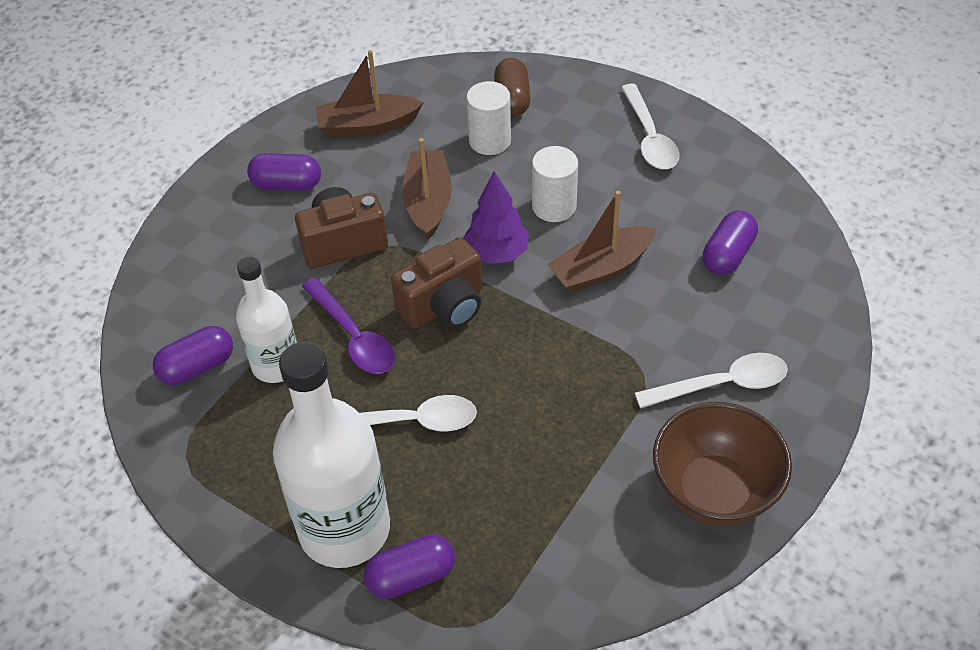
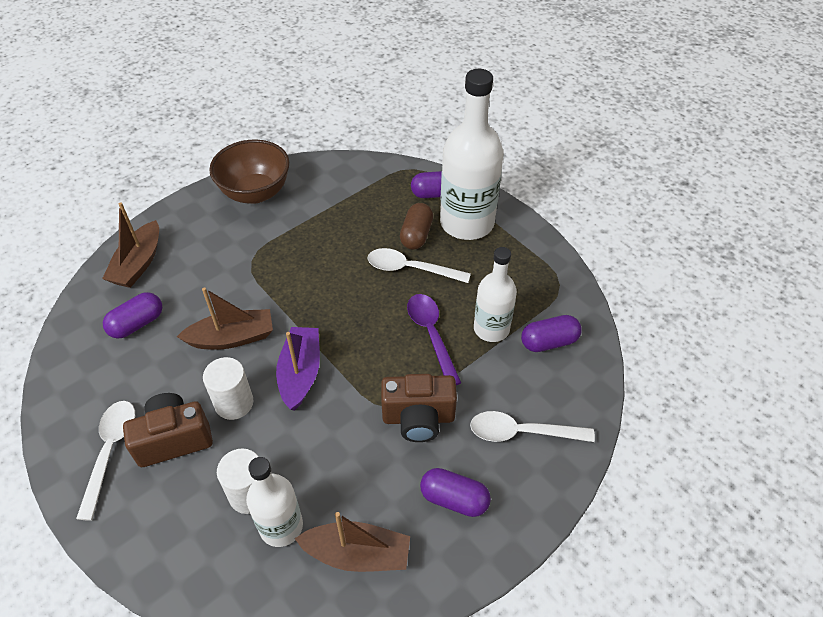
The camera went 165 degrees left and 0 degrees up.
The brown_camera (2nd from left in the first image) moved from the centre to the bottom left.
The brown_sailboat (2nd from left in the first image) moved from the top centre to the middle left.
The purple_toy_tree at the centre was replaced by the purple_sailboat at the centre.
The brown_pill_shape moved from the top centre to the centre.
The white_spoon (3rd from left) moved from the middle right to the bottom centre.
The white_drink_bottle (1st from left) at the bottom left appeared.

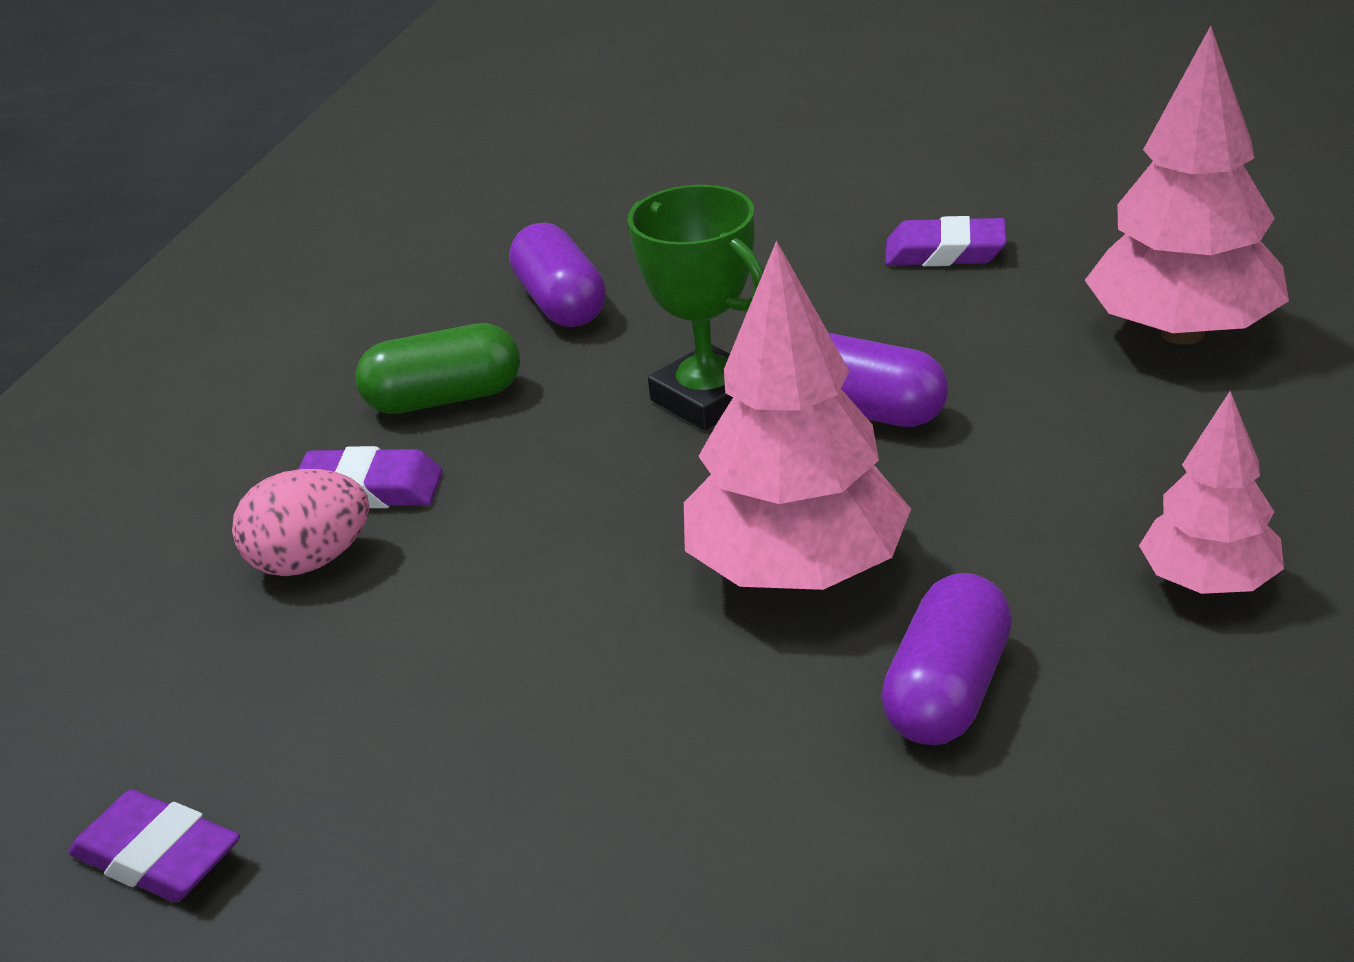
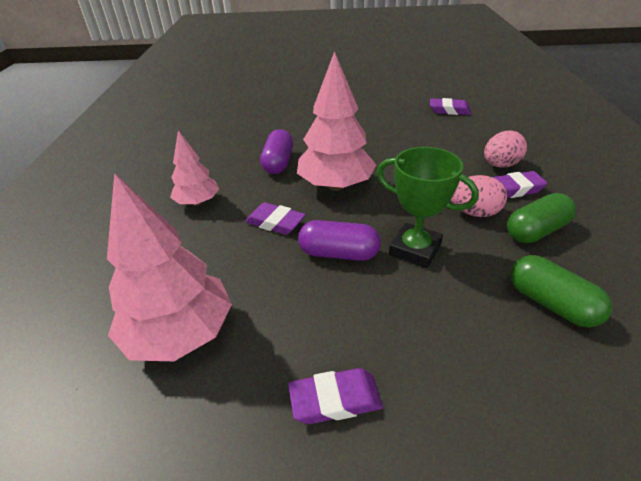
The camera went 160 degrees right and 5 degrees up.
The purple_pill_shape (1st from left) at the top centre became the leaf-green_pill_shape (2nd from left) at the middle right.
The purple_pencil_eraser (1st from left) at the centre appeared.
The pink_egg (1st from left) at the middle right appeared.

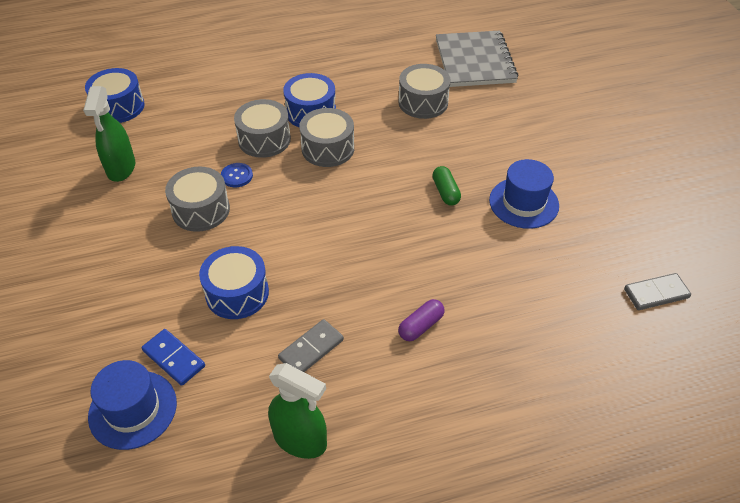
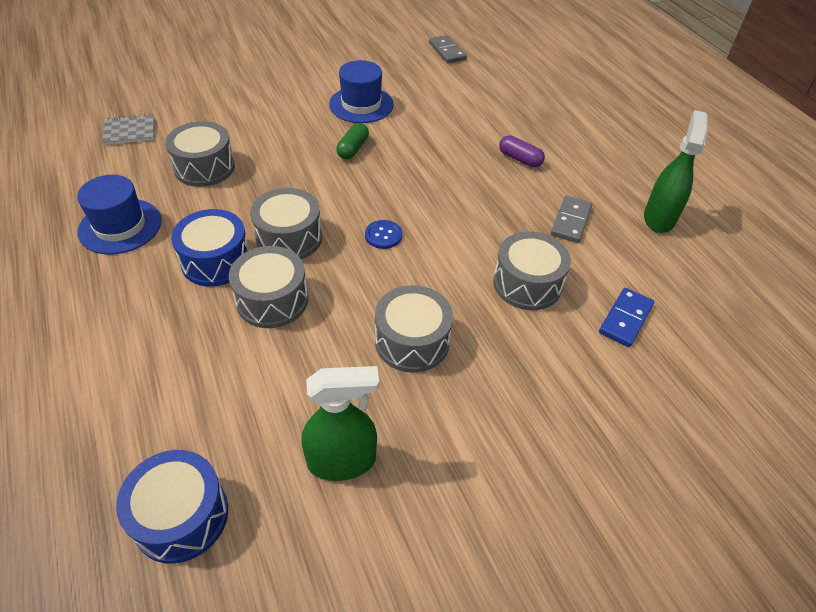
The camera went 100 degrees left and 0 degrees up.
The blue_top_hat (1st from left) moved from the bottom left to the middle left.
The blue_snare_drum (2nd from left) at the middle left became the ash-grey_snare_drum (5th from left) at the centre.
The blue_button moved from the middle left to the centre.
The ash-grey_domino (1st from left in the first image) at the bottom centre turned 75 degrees clockwise.
The leaf-green_pill_shape at the centre turned 45 degrees counterclockwise.
The ash-grey_exercise_book at the top centre changed to 0.50 times the size.

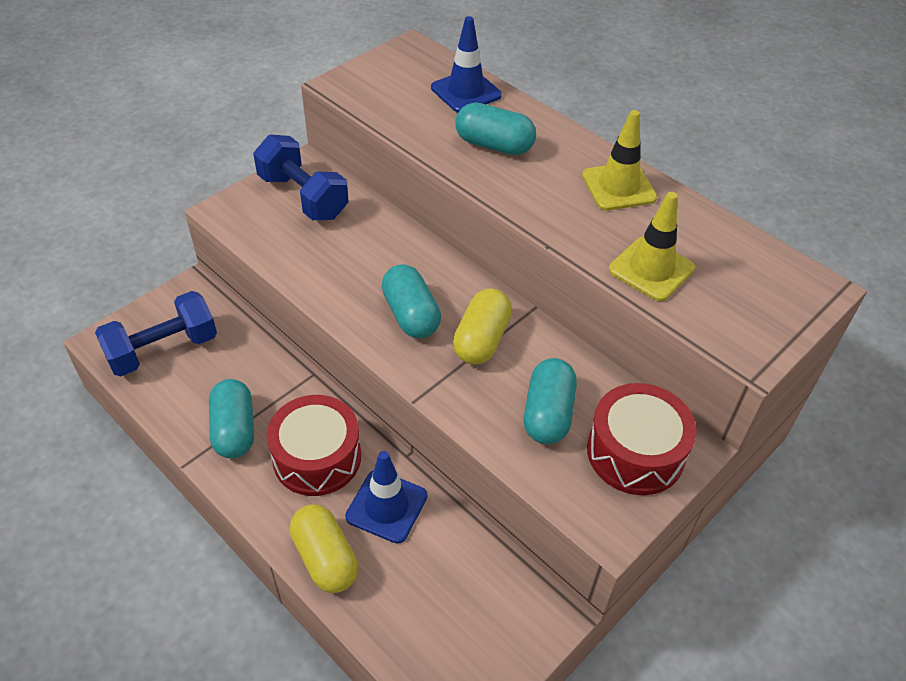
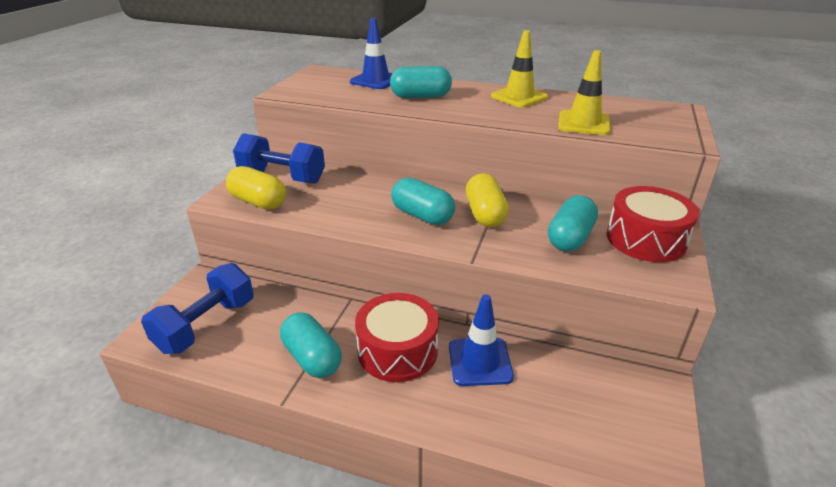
The camera went 25 degrees left and 15 degrees down.
The yellow_pill_shape (1st from left) moved from the bottom centre to the middle left.
The teal_pill_shape (4th from left) at the centre turned 45 degrees clockwise.

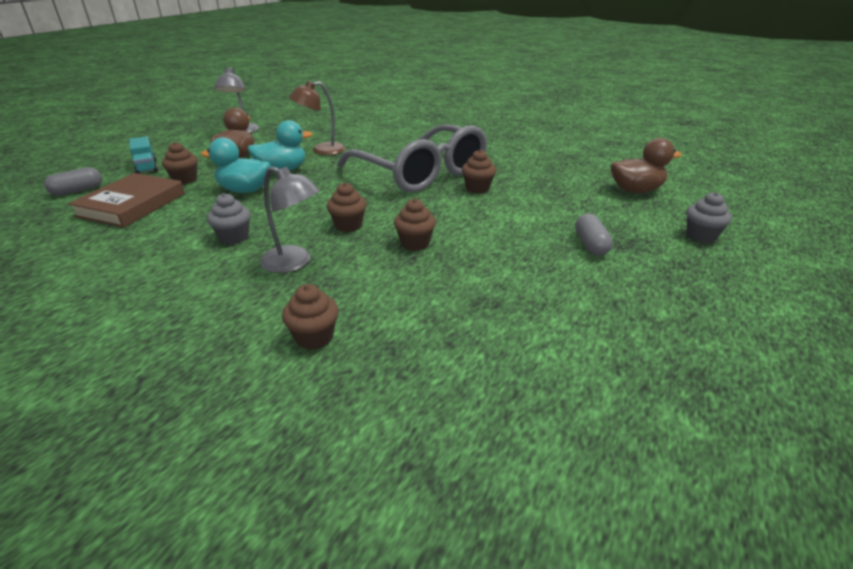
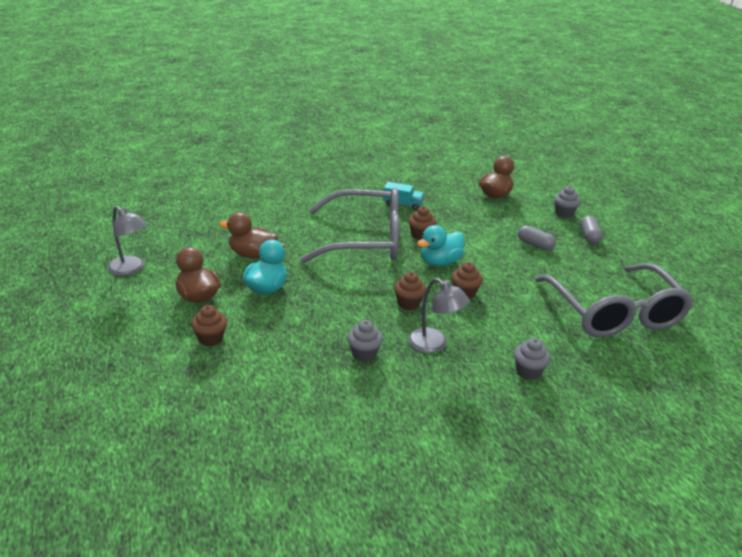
The camera went 50 degrees left and 0 degrees up.
The ash-grey_pill_shape (1st from left in the first image) moved from the top left to the middle right.
The brown_book at the middle left disappeared.
The teal_lorry moved from the top left to the centre.
The teal_rubber_duck (1st from left in the first image) moved from the top left to the centre.
The ash-grey_lamp (2nd from left) at the centre turned 60 degrees clockwise.
The brown_cupcake (2nd from left) at the centre became the ash-grey_cupcake (2nd from left) at the middle right.
The brown_lamp at the top centre was replaced by the brown_rubber_duck (2nd from left) at the centre.
The ash-grey_glasses (2nd from left) at the middle right appeared.

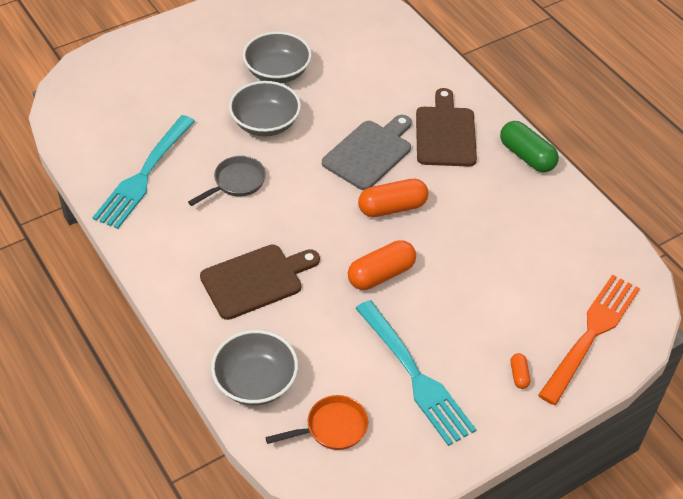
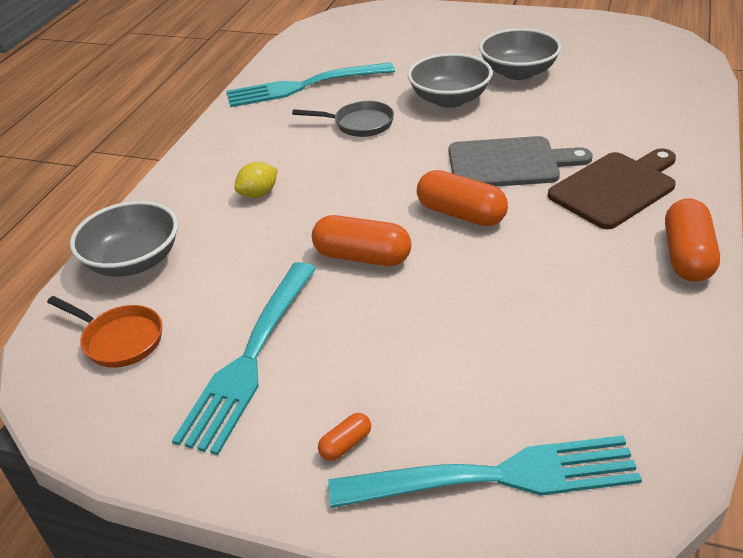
The camera went 55 degrees right and 10 degrees down.
The brown_cutting_board (1st from left) at the centre was replaced by the yellow_citrus_fruit at the top centre.
The leaf-green_pill_shape at the top right became the orange_pill_shape (4th from left) at the middle right.
The orange_dinner_fork at the bottom right became the teal_dinner_fork (3rd from left) at the bottom centre.

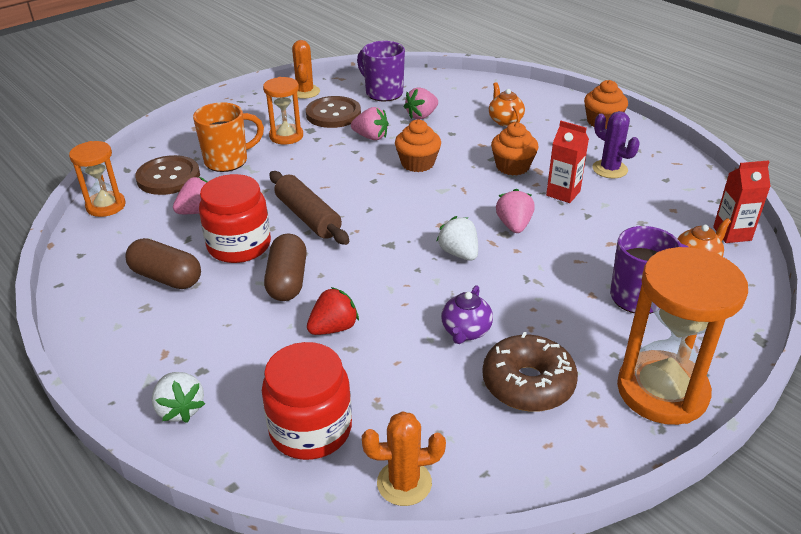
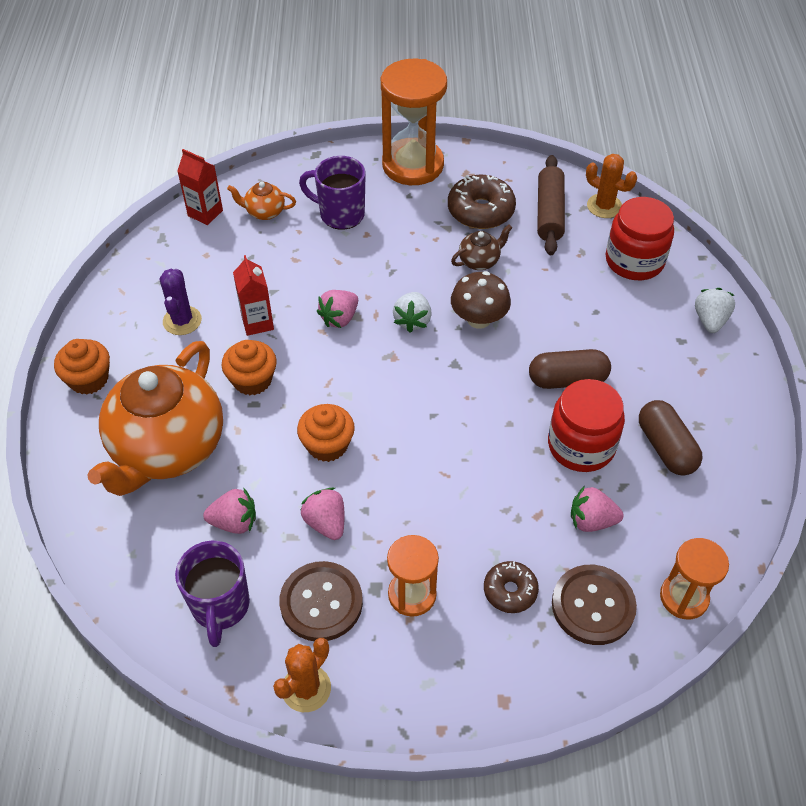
The camera went 140 degrees left and 15 degrees up.
The orange_coffee_mug at the top left was replaced by the brown_glazed_donut (2nd from left) at the bottom centre.
The brown_pill_shape (2nd from left in the first image) at the centre turned 45 degrees clockwise.
The brown_pastry_roller moved from the centre to the top right.
The crimson_strawberry at the centre disappeared.
The purple_china_teapot at the centre became the brown_china_teapot at the top centre.
The orange_china_teapot (1st from left) at the top centre changed to 2.48 times the size.
The brown_mushroom at the centre appeared.

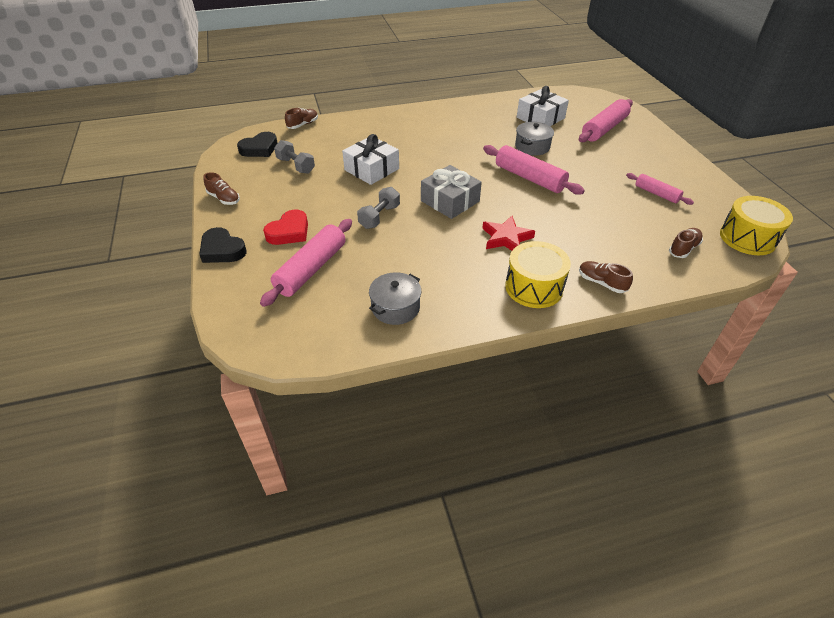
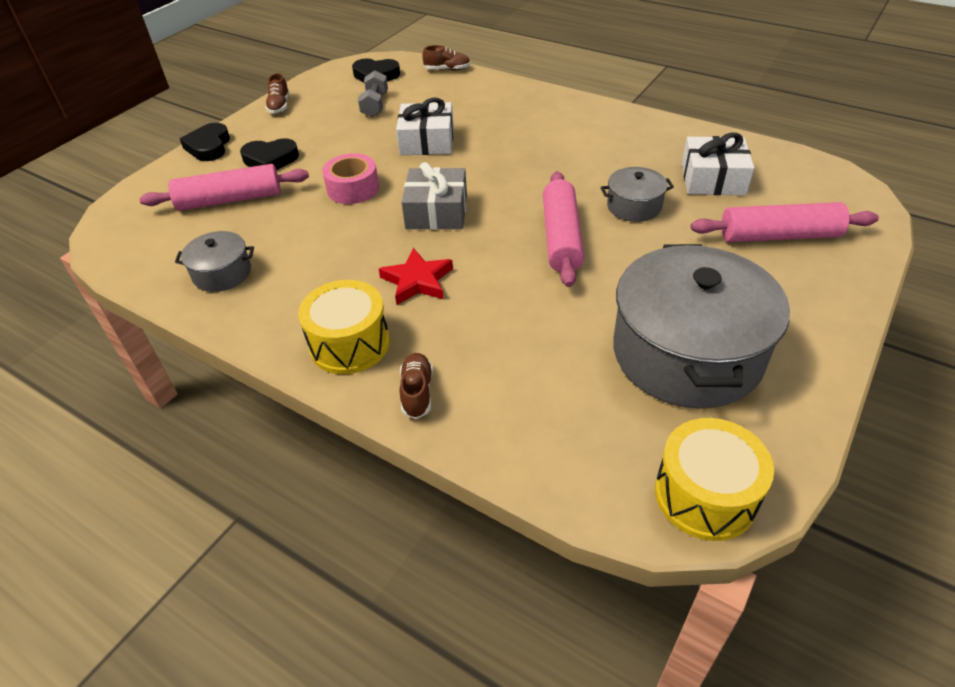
The camera went 50 degrees right and 0 degrees up.
The crimson_love_heart at the centre became the jet-black_love_heart (2nd from left) at the top left.
The ash-grey_hand_weight (2nd from left) at the centre was replaced by the pink_roll_of_tape at the top centre.
The pink_pastry_roller (4th from left) at the top right was replaced by the ash-grey_pot (3rd from left) at the middle right.
The brown_lace-up_shoe (4th from left) at the middle right disappeared.

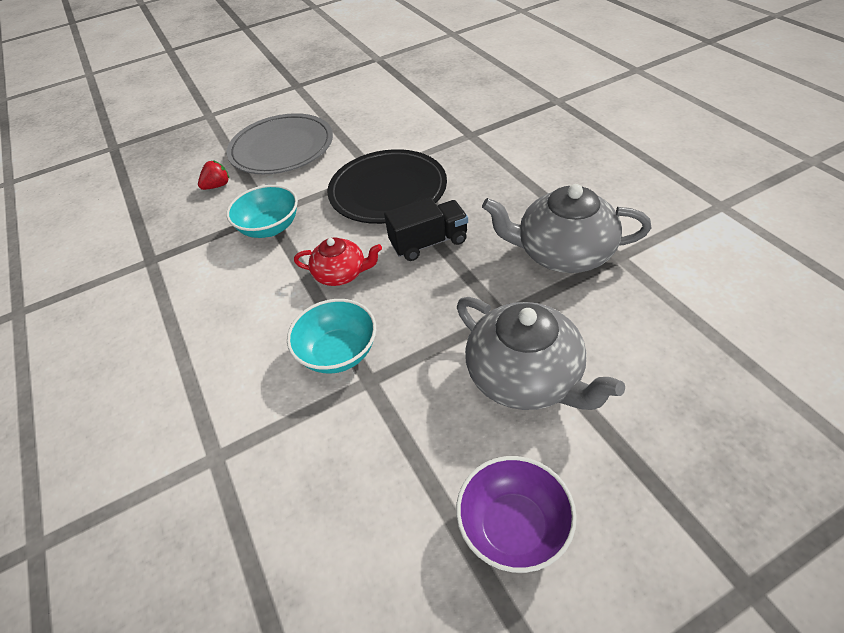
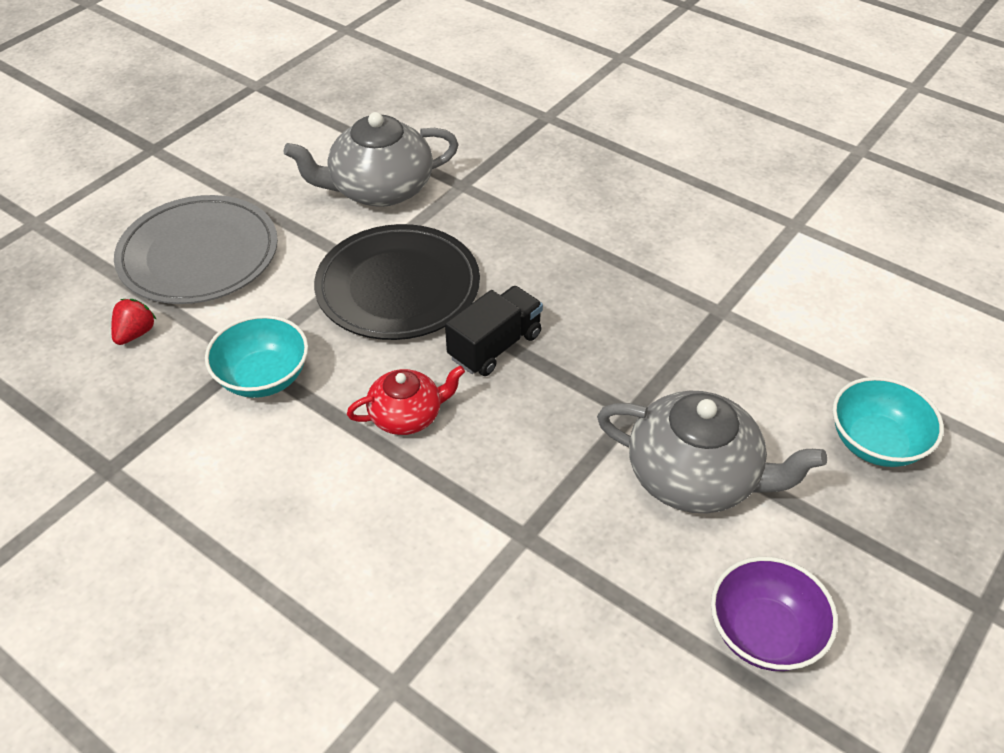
The camera went 30 degrees left and 0 degrees up.
The teal_bowl (2nd from left) moved from the centre to the middle right.
The ash-grey_china_teapot (2nd from left in the first image) moved from the middle right to the top centre.

